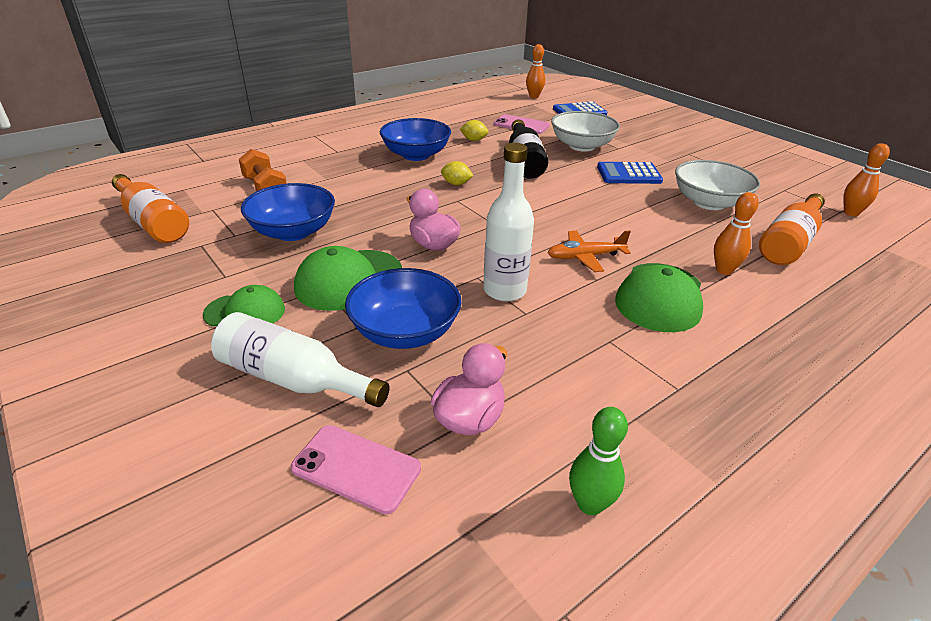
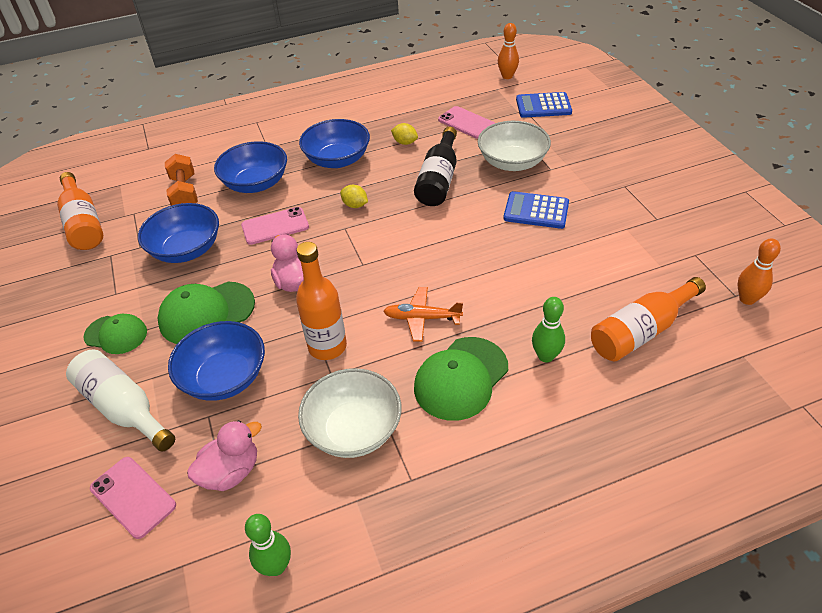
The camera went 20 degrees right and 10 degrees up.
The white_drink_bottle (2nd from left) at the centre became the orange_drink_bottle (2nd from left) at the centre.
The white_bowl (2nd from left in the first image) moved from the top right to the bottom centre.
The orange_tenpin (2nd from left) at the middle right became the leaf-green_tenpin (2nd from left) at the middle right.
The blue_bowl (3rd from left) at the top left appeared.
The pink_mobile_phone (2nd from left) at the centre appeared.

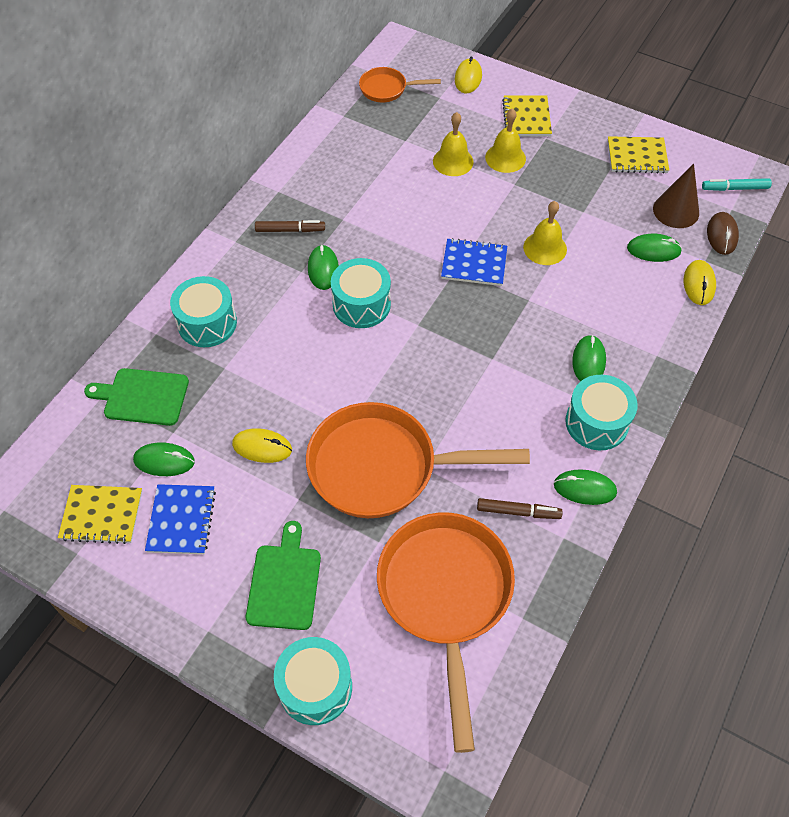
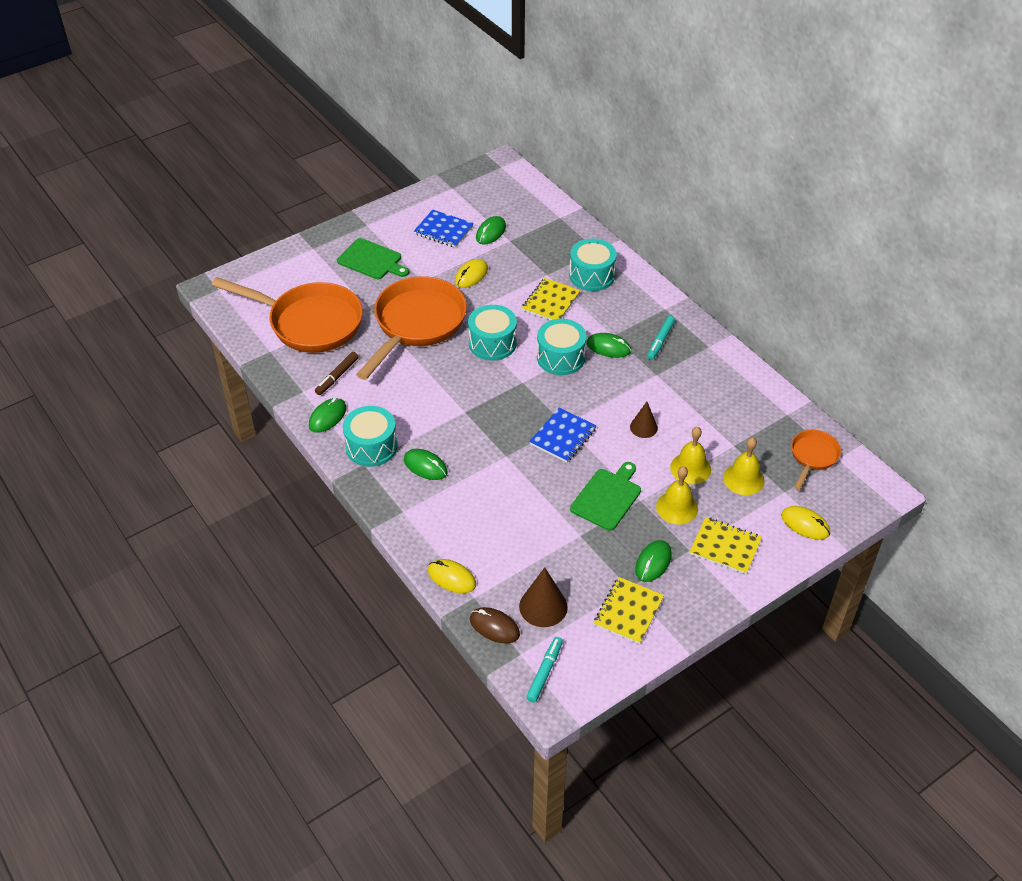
The camera went 115 degrees right and 10 degrees down.
The yellow_exercise_book (1st from left) moved from the middle left to the centre.
The leaf-green_cutting_board (1st from left in the first image) moved from the middle left to the centre.
The brown_marker (1st from left) at the top centre became the teal_marker (2nd from left) at the centre.
The teal_snare_drum (2nd from left) moved from the bottom centre to the centre.
The yellow_bell (3rd from left) moved from the top right to the middle right.
The leaf-green_PC_mouse (5th from left) moved from the top right to the centre.
The brown_solid_cone (2nd from left) at the centre appeared.

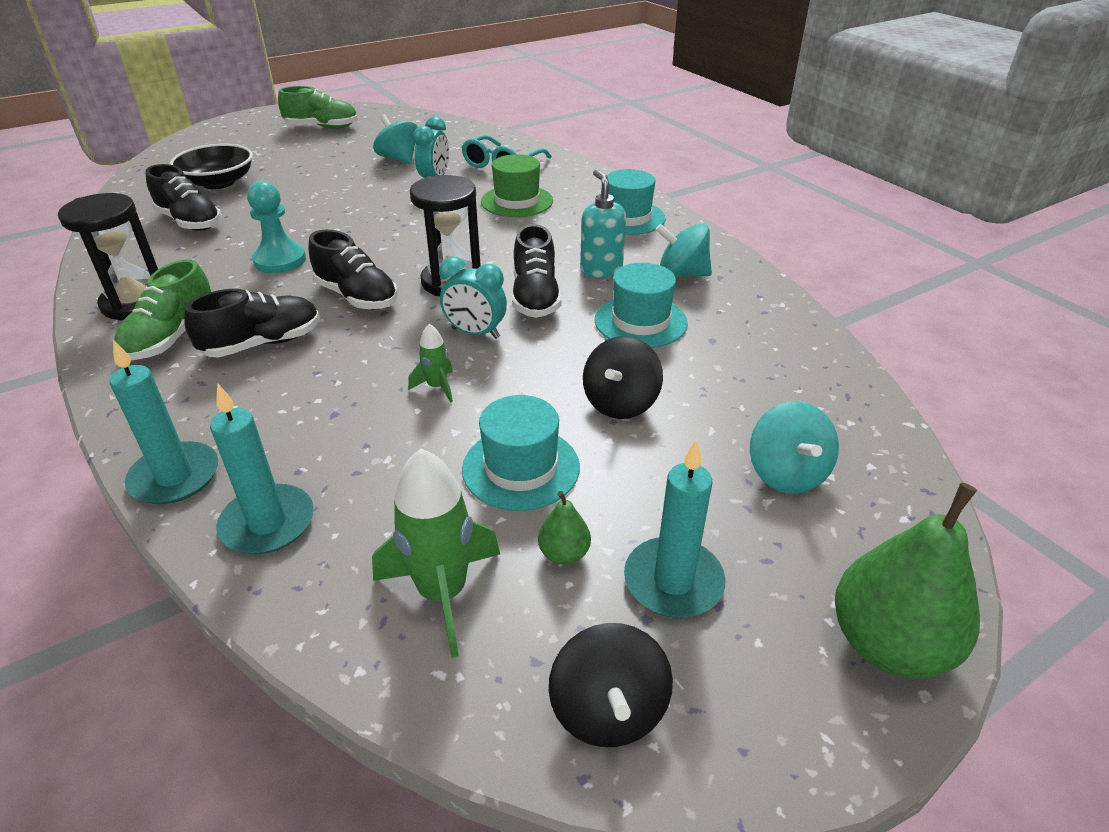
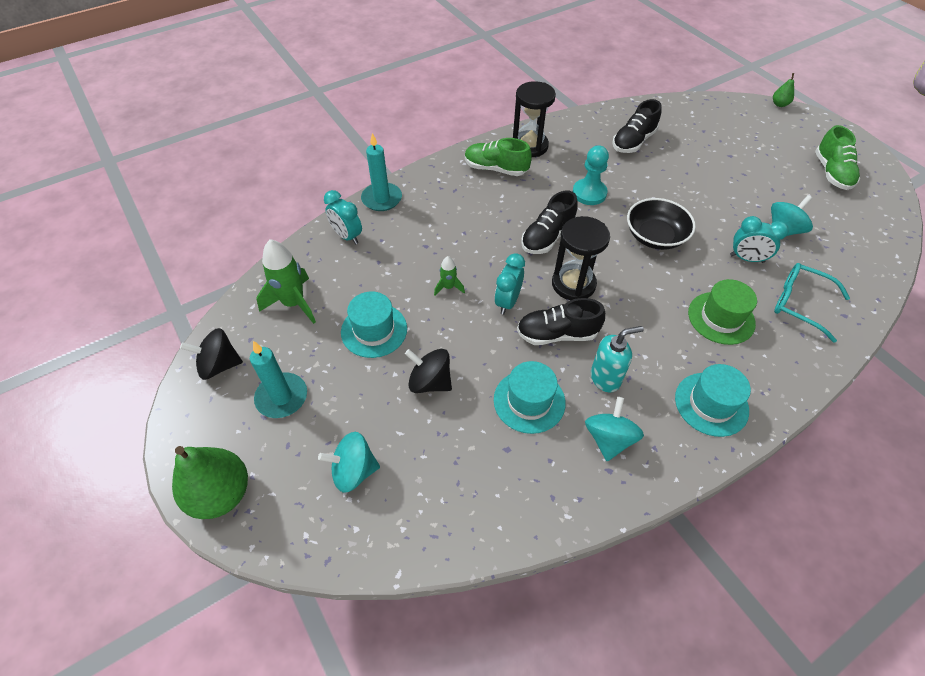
The camera went 90 degrees right and 15 degrees up.
The jet-black_bowl moved from the top left to the top right.
The jet-black_lace-up_shoe (2nd from left) at the middle left disappeared.
The teal_wax_candle (2nd from left) at the middle left was replaced by the teal_clock (1st from left) at the top centre.
The leaf-green_pear (1st from left in the first image) moved from the centre to the top right.

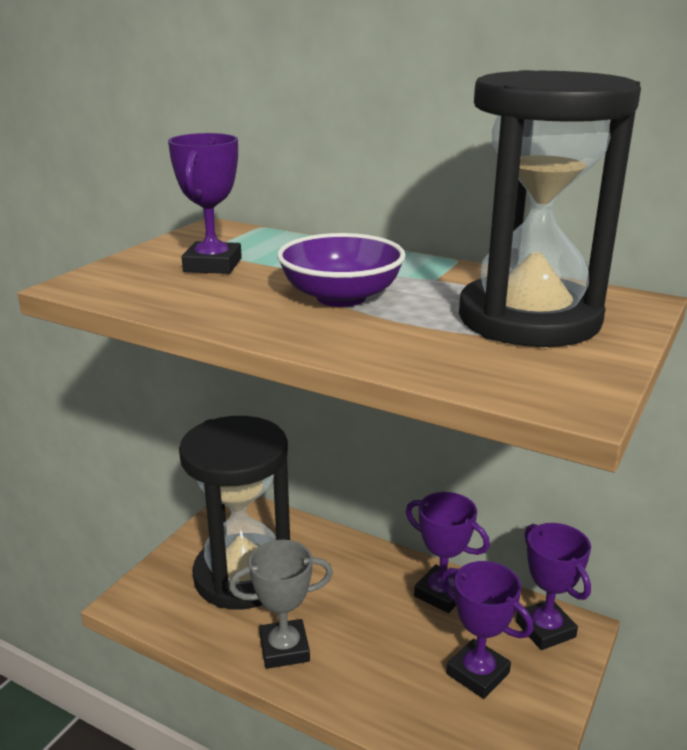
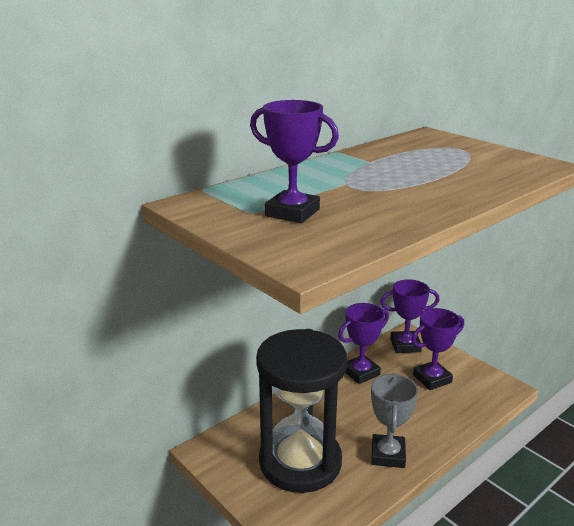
The camera went 70 degrees left and 0 degrees up.
The purple_bowl at the centre disappeared.
The jet-black_hourglass (2nd from left) at the top right disappeared.

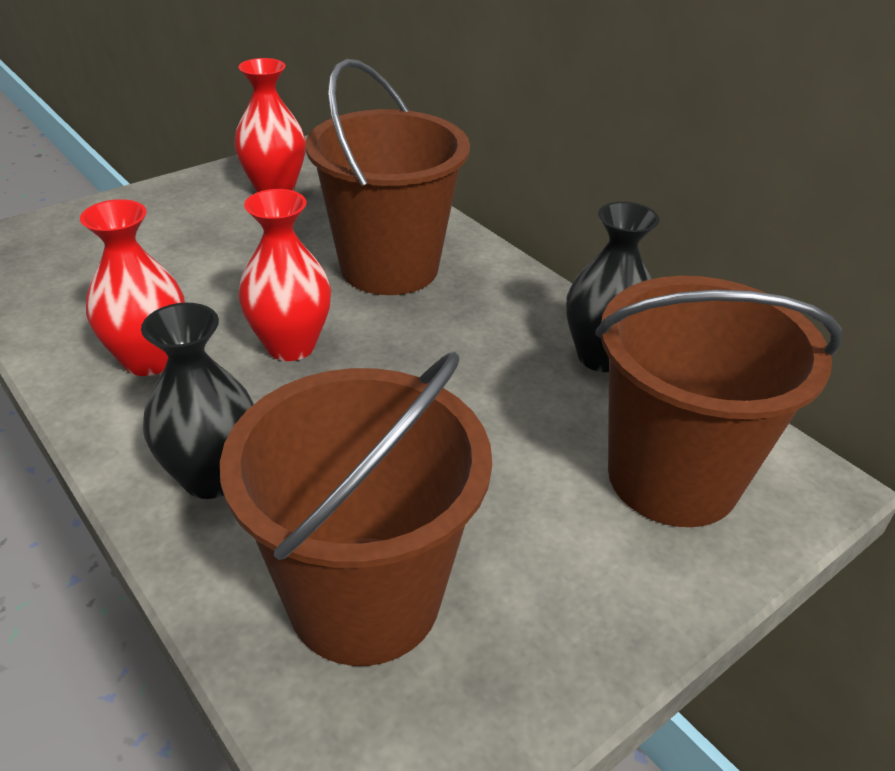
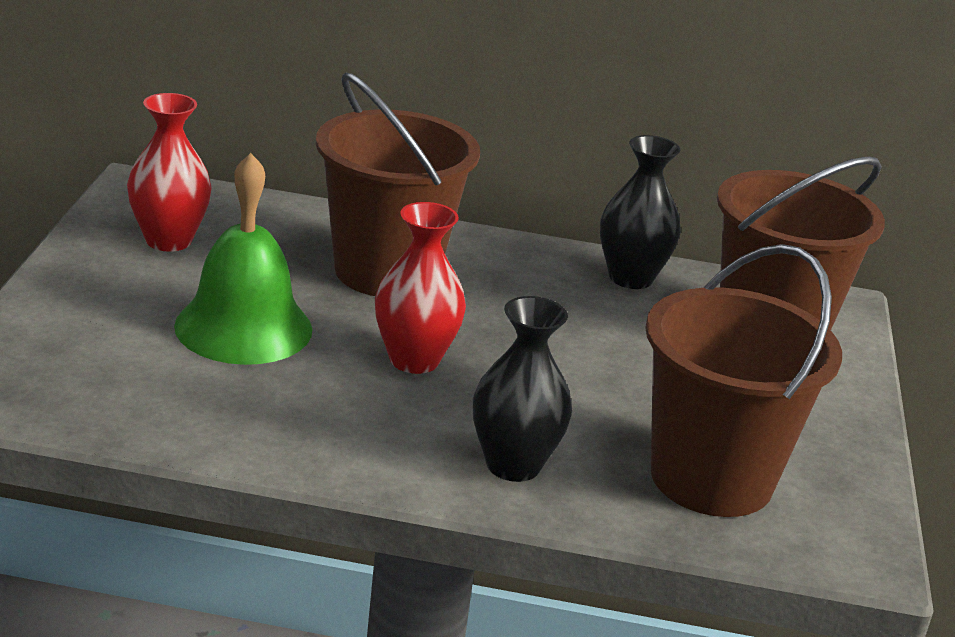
The camera went 45 degrees left and 10 degrees down.
The crimson_tall_vase (1st from left) at the middle left disappeared.
The leaf-green_bell at the middle left appeared.

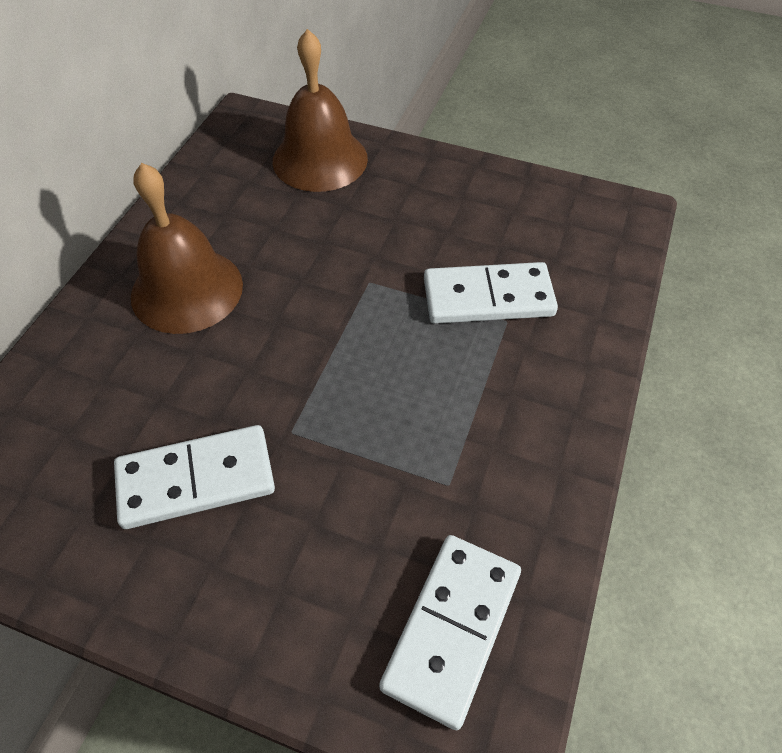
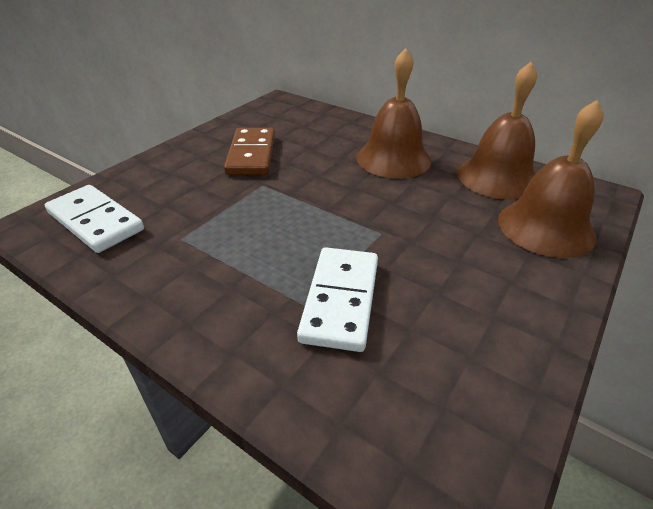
The camera went 105 degrees right and 15 degrees down.
The white_domino (1st from left) at the middle left became the brown_domino at the top centre.
The brown_bell (2nd from left) at the top right appeared.

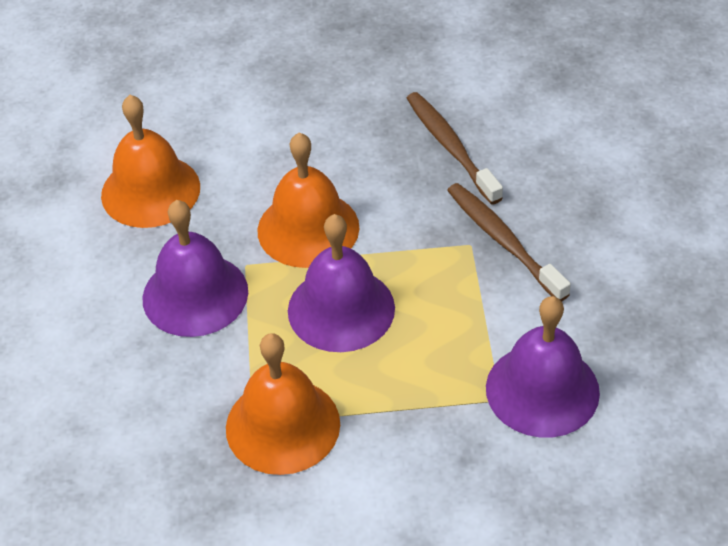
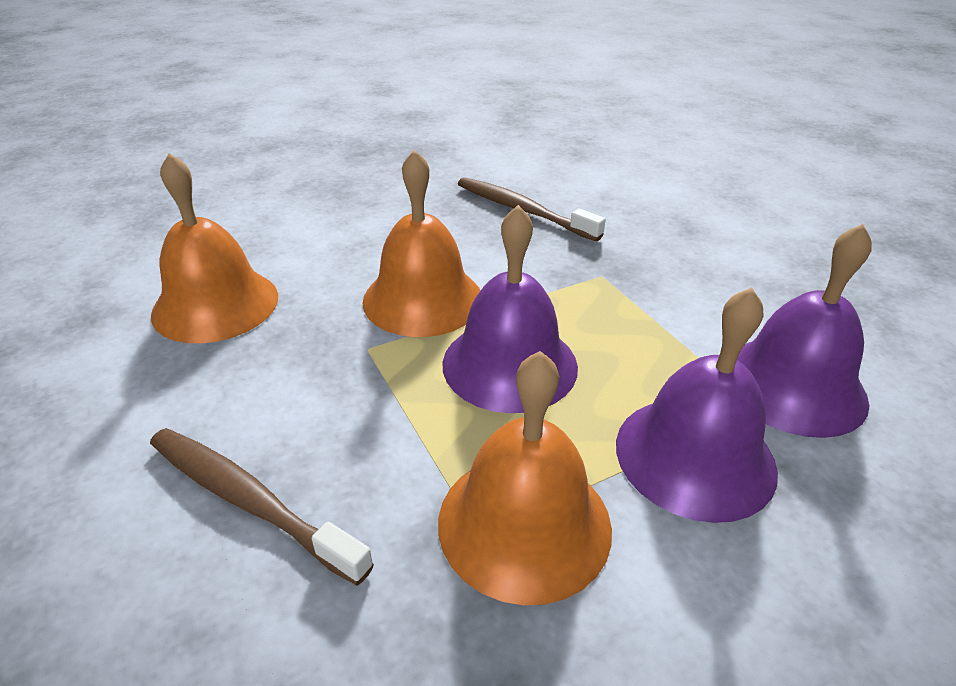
The camera went 25 degrees left and 10 degrees down.
The purple_bell (1st from left in the first image) moved from the middle left to the middle right.
The brown_dental_brush (2nd from left in the first image) moved from the middle right to the bottom left.

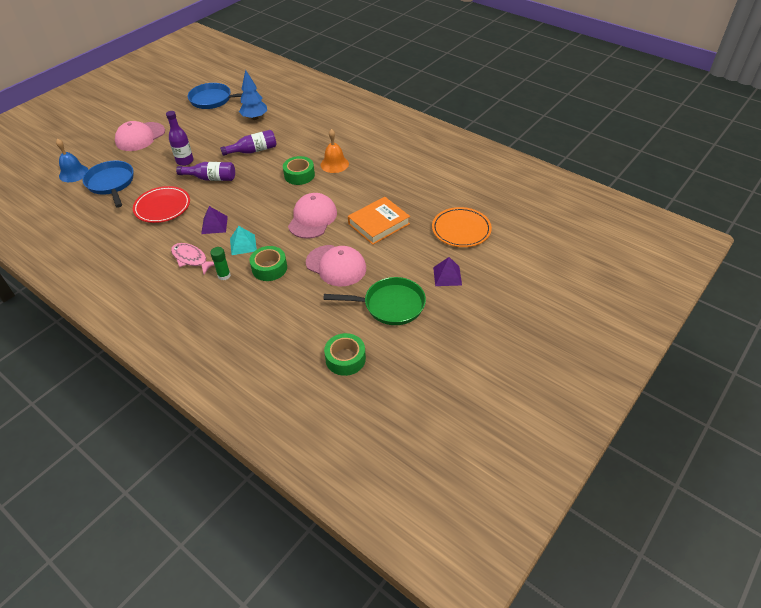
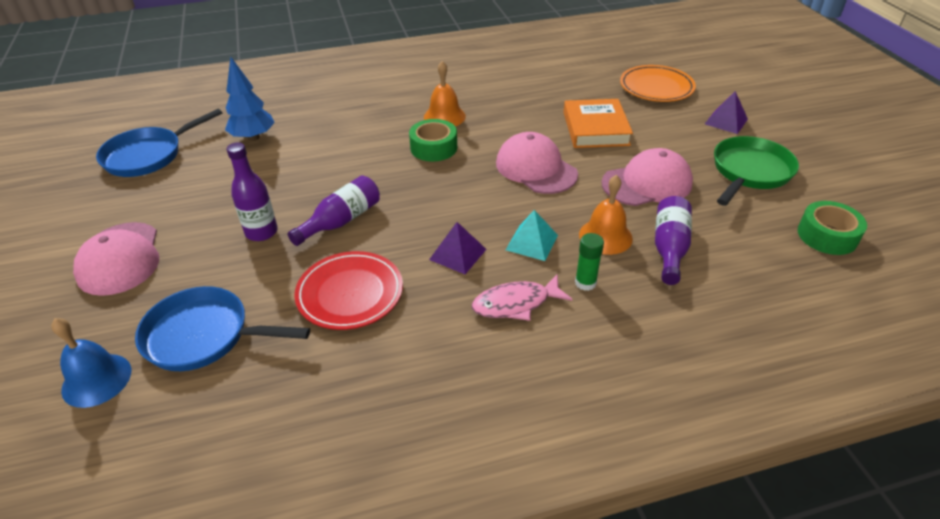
The camera went 55 degrees left and 5 degrees down.
The purple_drink_bottle (3rd from left) moved from the top left to the middle right.
The leaf-green_roll_of_tape (1st from left) at the centre was replaced by the orange_bell (2nd from left) at the centre.

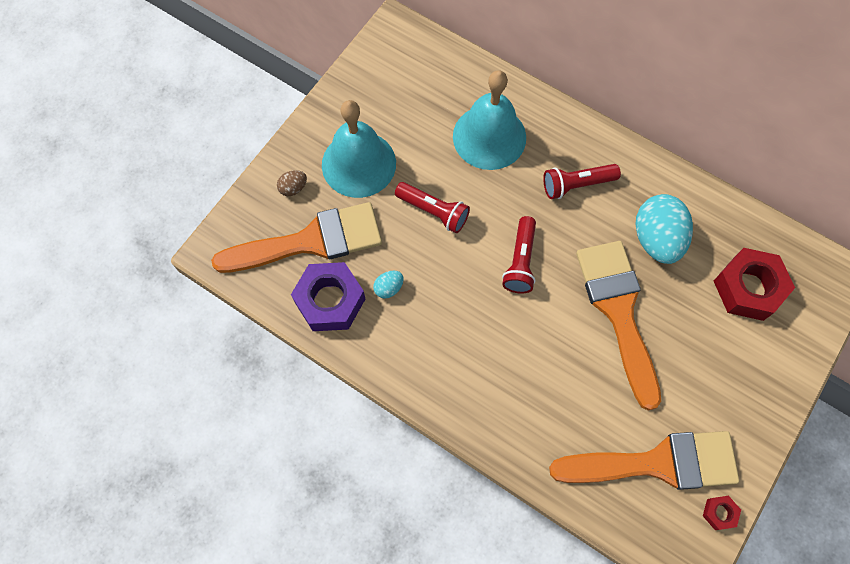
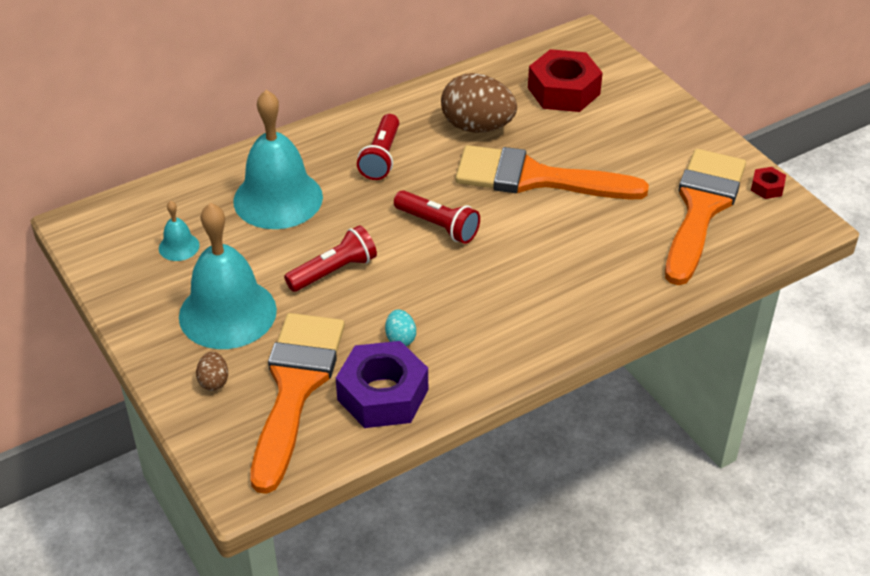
The camera went 65 degrees left and 25 degrees down.
The teal_egg (2nd from left) at the middle right became the brown_egg (2nd from left) at the top centre.
The teal_bell (1st from left) at the middle left appeared.

